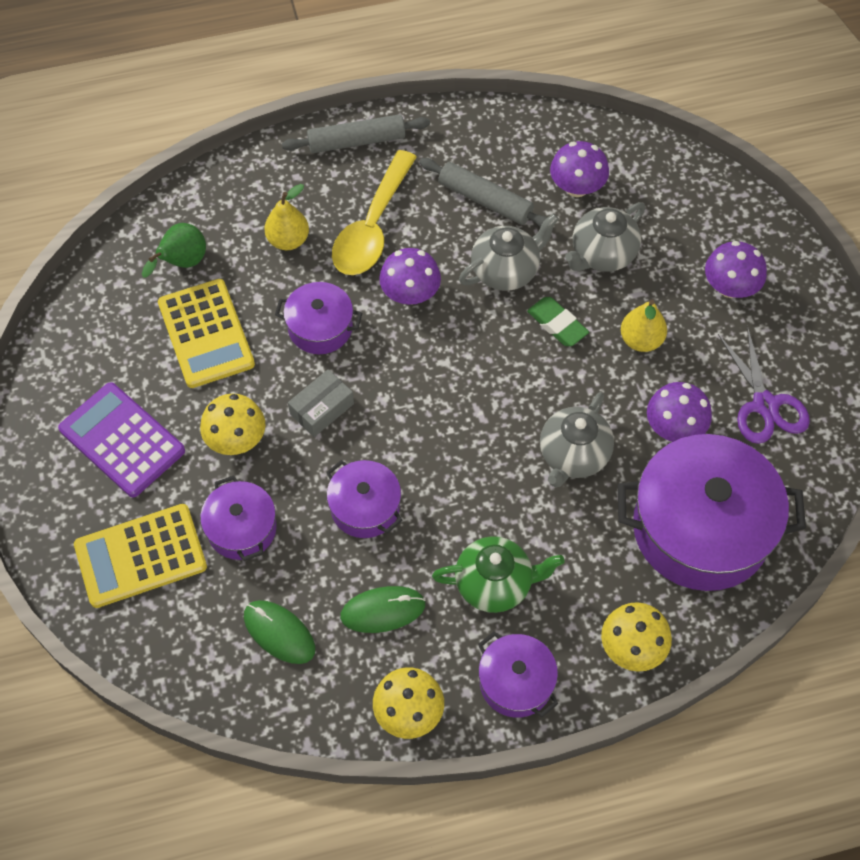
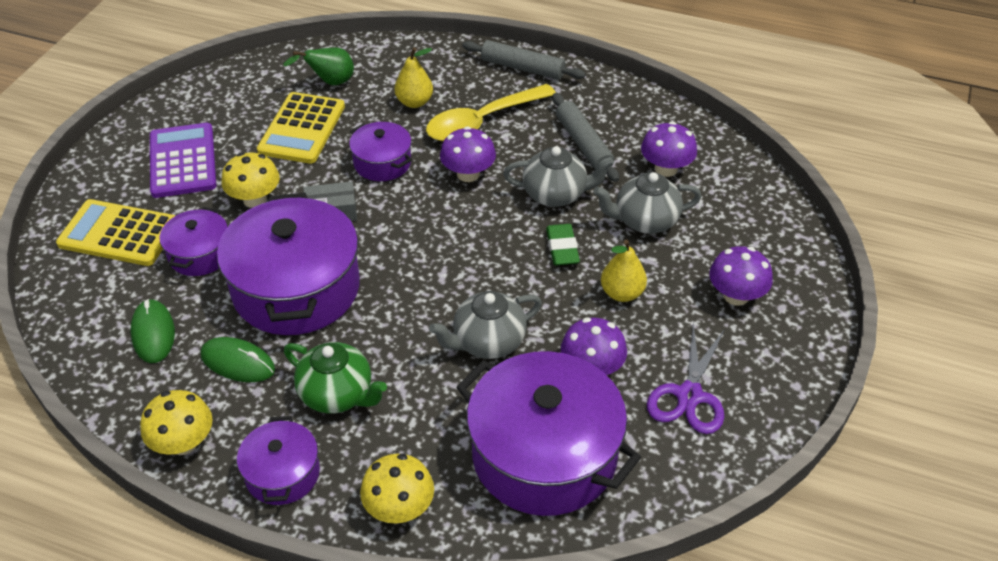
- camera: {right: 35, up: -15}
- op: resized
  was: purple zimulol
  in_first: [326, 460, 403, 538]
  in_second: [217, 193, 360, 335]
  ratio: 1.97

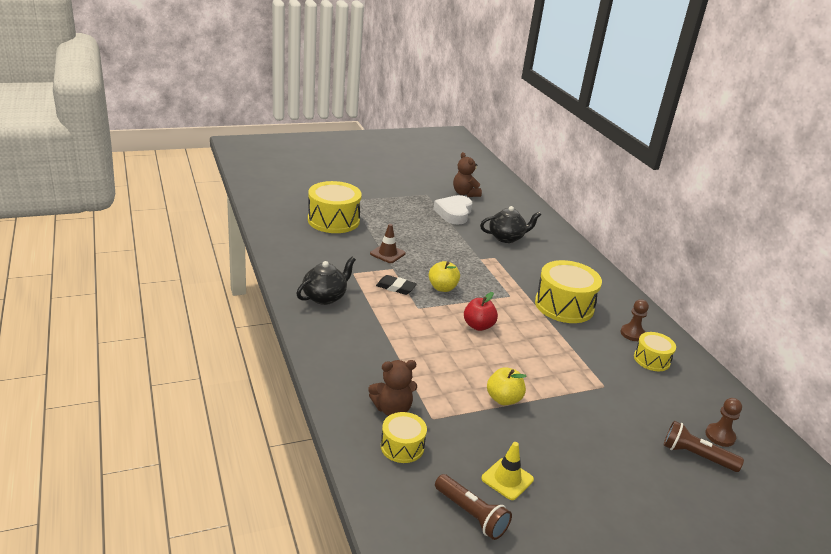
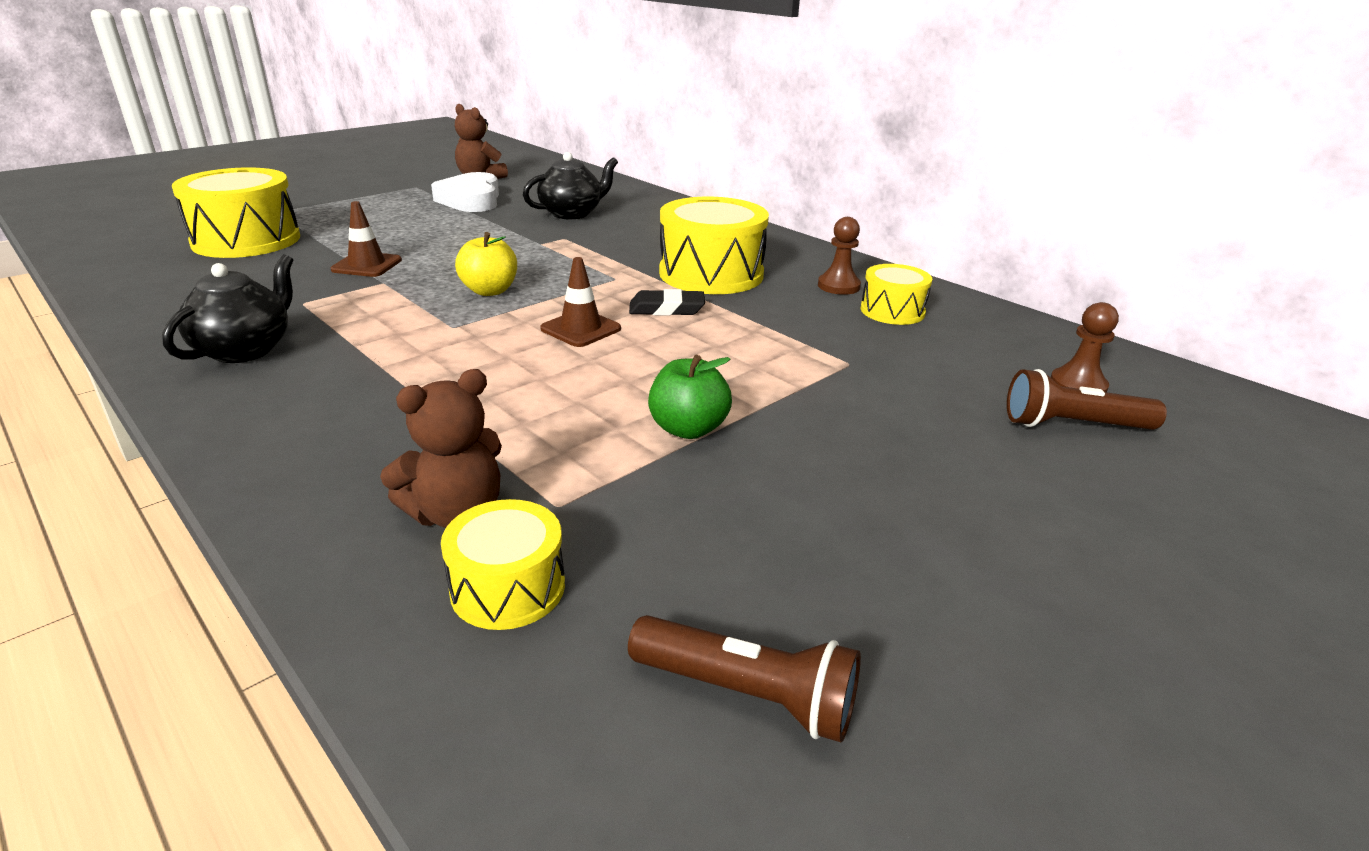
- camera: {right: -20, up: 0}
- op: replaced
  was: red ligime
  now: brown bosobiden
  in_first: [464, 292, 498, 331]
  in_second: [540, 257, 621, 347]
- op: moved
  was: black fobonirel
  in_first: [376, 275, 417, 295]
  in_second: [629, 289, 705, 316]
- op: recoloured
  was: yellow ligime
  now: green ligime
  in_first: [487, 367, 527, 405]
  in_second: [648, 355, 732, 439]
- op: removed
  was: yellow bosobiden
  in_first: [481, 442, 534, 500]

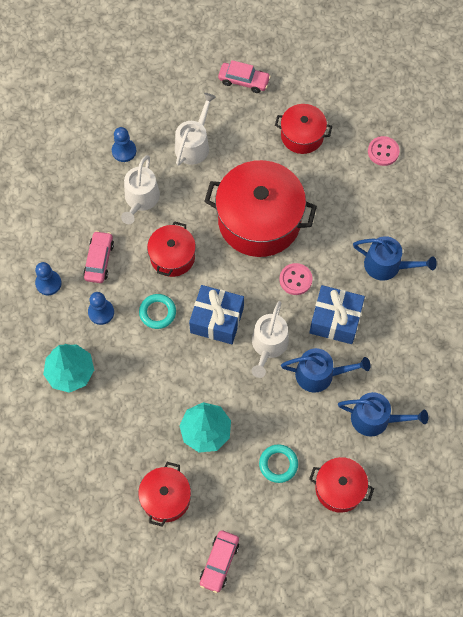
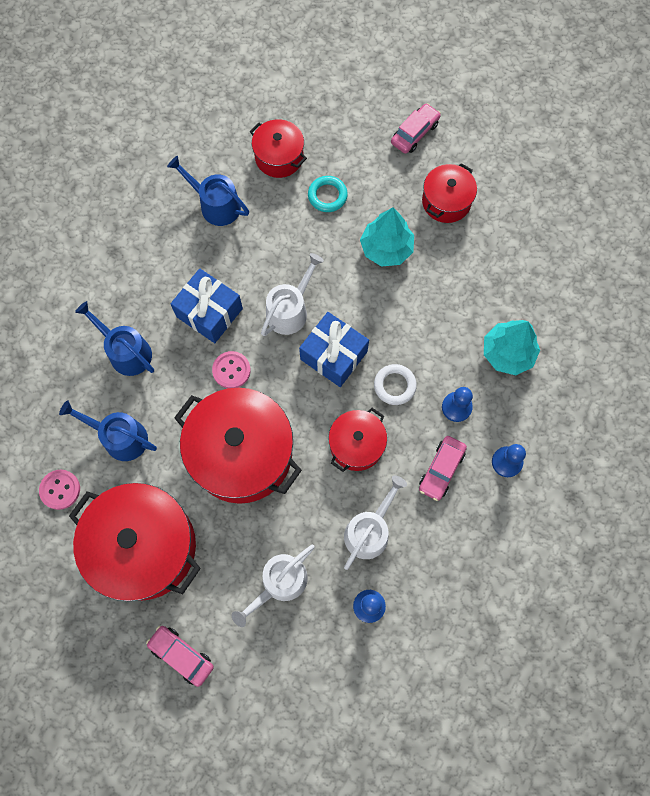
- camera: {right: -160, up: 5}
- op: moved
  was: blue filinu
  in_first: [281, 348, 370, 393]
  in_second: [59, 400, 157, 461]
- op: resized
  was: red zimulol
  in_first: [275, 104, 332, 154]
  in_second: [69, 483, 201, 601]
  ratio: 1.86
- op: recoloured
  was: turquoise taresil
  now: white taresil
  in_first: [139, 294, 176, 329]
  in_second: [374, 364, 417, 405]

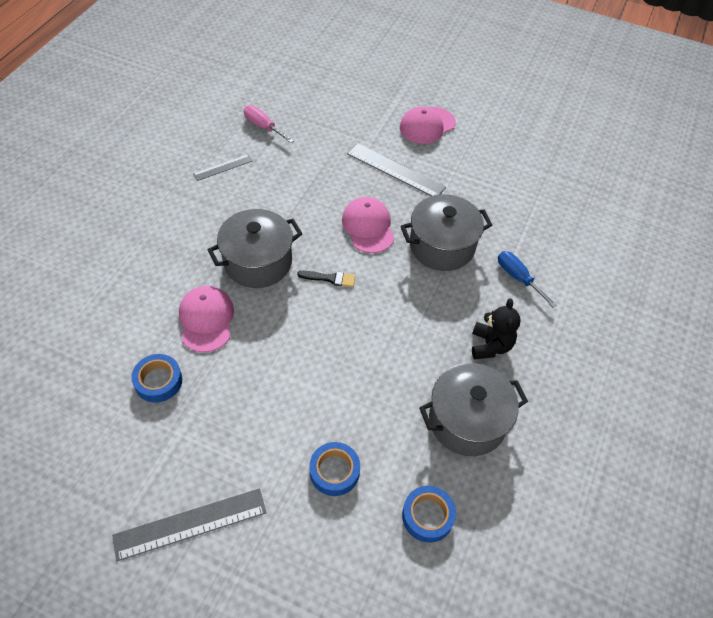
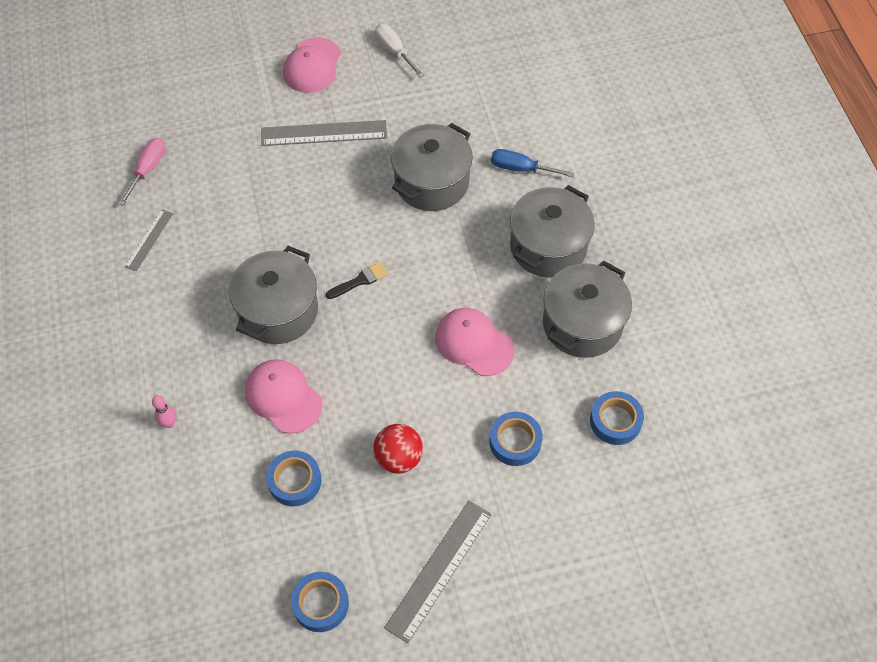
- camera: {right: -35, up: 5}
- op: turned
  was: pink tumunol
  in_first: [244, 106, 294, 143]
  in_second: [118, 138, 165, 206]
  clockwise: 105
- op: added
  now: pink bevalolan
  in_second: [152, 395, 177, 428]
- op: added
  now: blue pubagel
  in_second: [291, 572, 349, 632]
- op: added
  now: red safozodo
  in_second: [373, 424, 423, 474]
- op: added
  now: white tumunol
  in_second: [375, 24, 424, 77]
- op: moved
  was: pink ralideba
  in_first: [342, 197, 395, 253]
  in_second: [435, 308, 515, 376]
- op: replaced
  was: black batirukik
  now: grey zimulol
  in_first: [472, 298, 521, 359]
  in_second: [510, 185, 595, 278]

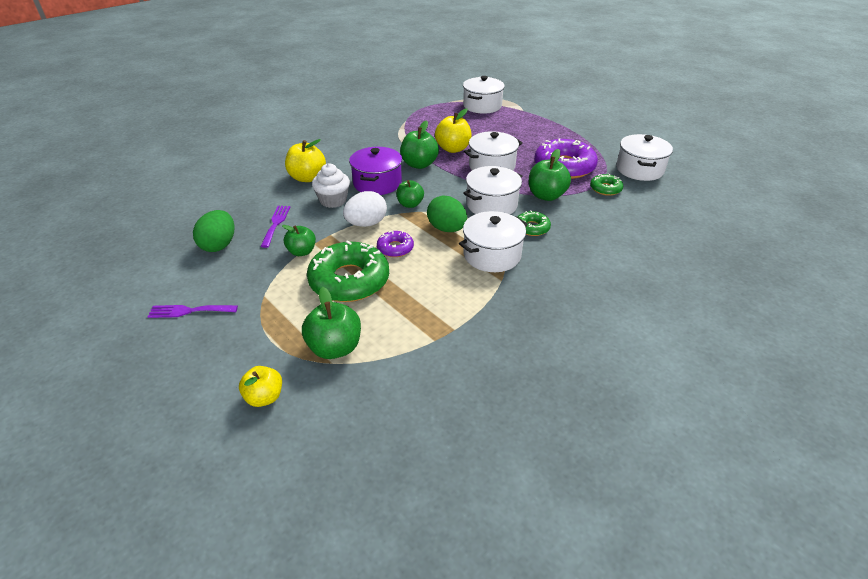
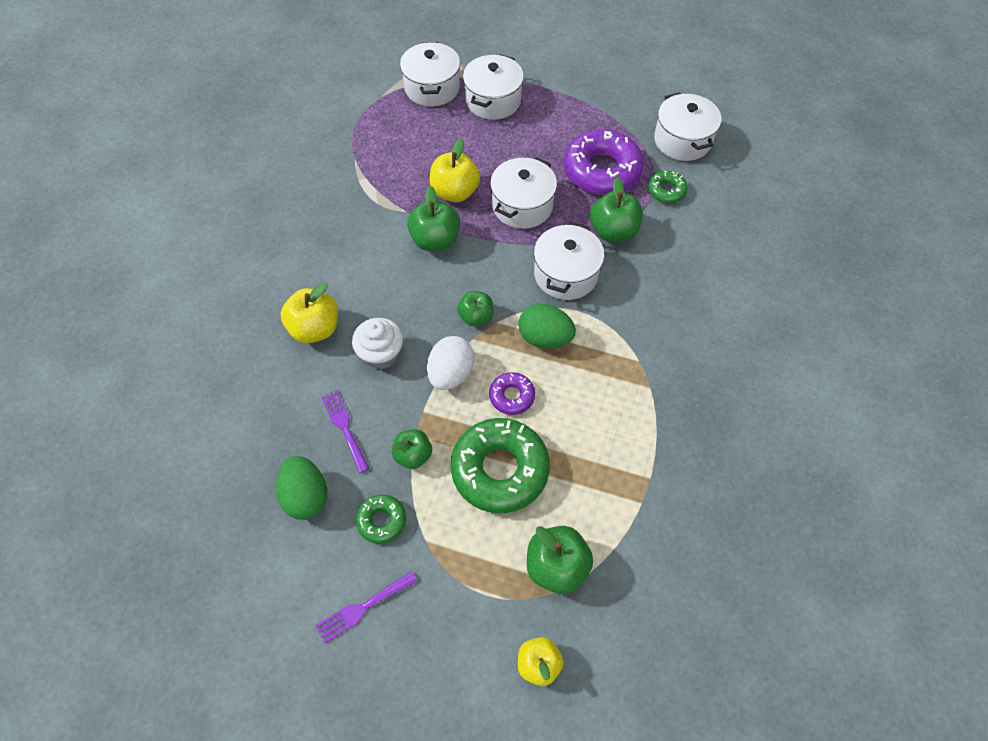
- camera: {right: -30, up: 20}
- op: moved
  was: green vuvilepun
  in_first: [518, 210, 551, 236]
  in_second: [356, 494, 406, 544]
- op: moved
  was: white zimulol
  in_first: [459, 211, 528, 272]
  in_second: [463, 54, 524, 120]
- op: removed
  was: purple zimulol
  in_first: [349, 147, 402, 195]

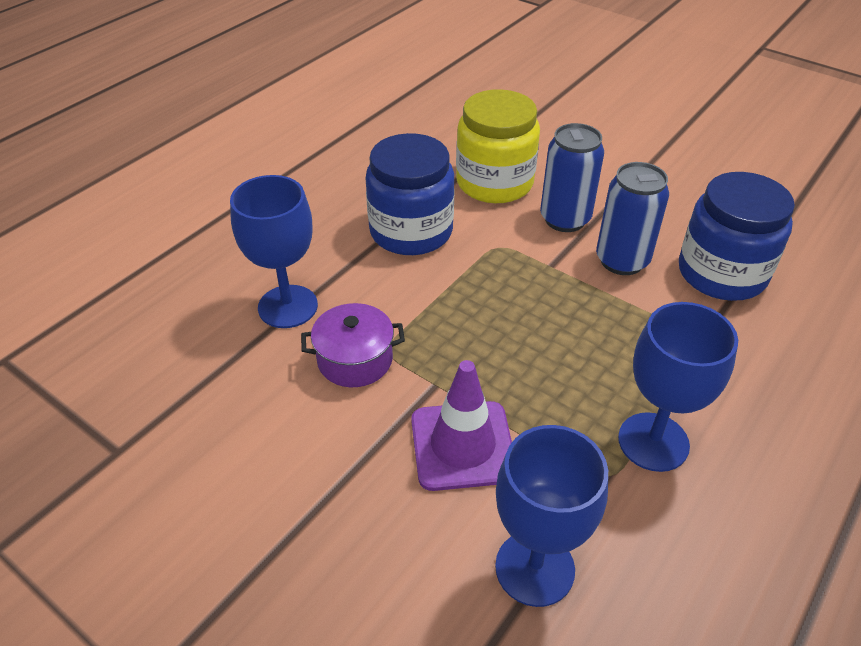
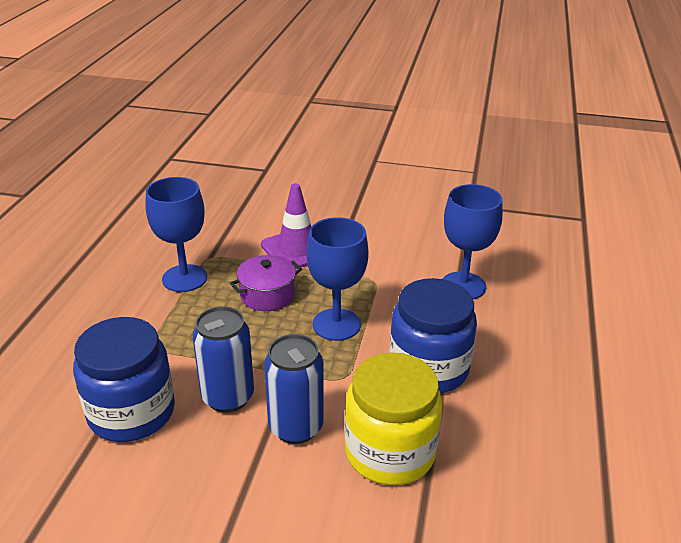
- camera: {right: 155, up: -10}
- op: moved
  was: purple zimulol
  in_first: [301, 303, 405, 387]
  in_second: [230, 255, 302, 311]
- op: moved
  was: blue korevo
  in_first: [495, 425, 608, 607]
  in_second: [307, 217, 369, 341]

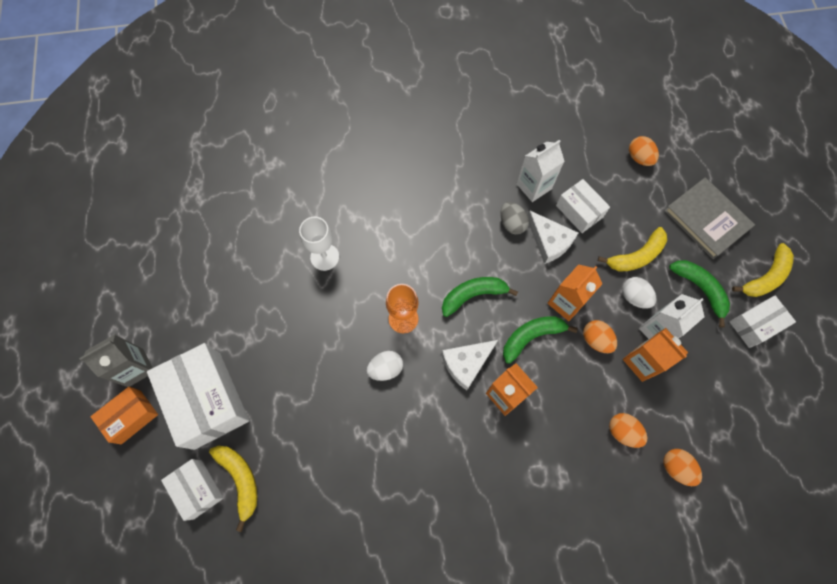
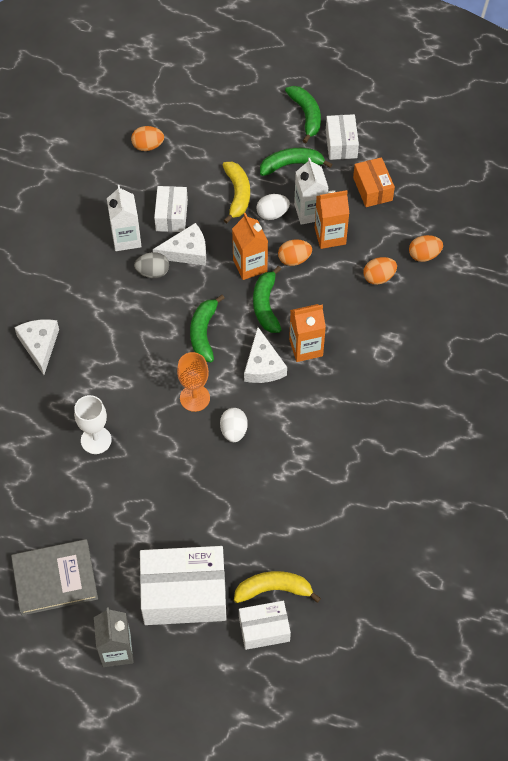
- camera: {right: -65, up: -10}
- op: moved
  was: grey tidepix
  in_first: [664, 177, 755, 259]
  in_second: [11, 539, 98, 616]
- op: added
  now: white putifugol
  in_second: [14, 319, 59, 375]
- op: turned
  was: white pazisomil
  in_first: [556, 179, 610, 233]
  in_second: [154, 186, 188, 232]
  clockwise: -75
- op: recoloured
  was: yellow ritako
  now: green ritako
  in_first: [732, 243, 794, 297]
  in_second: [285, 86, 321, 143]
- op: moved
  was: orange pazisomil
  in_first: [90, 387, 158, 444]
  in_second: [353, 157, 395, 207]

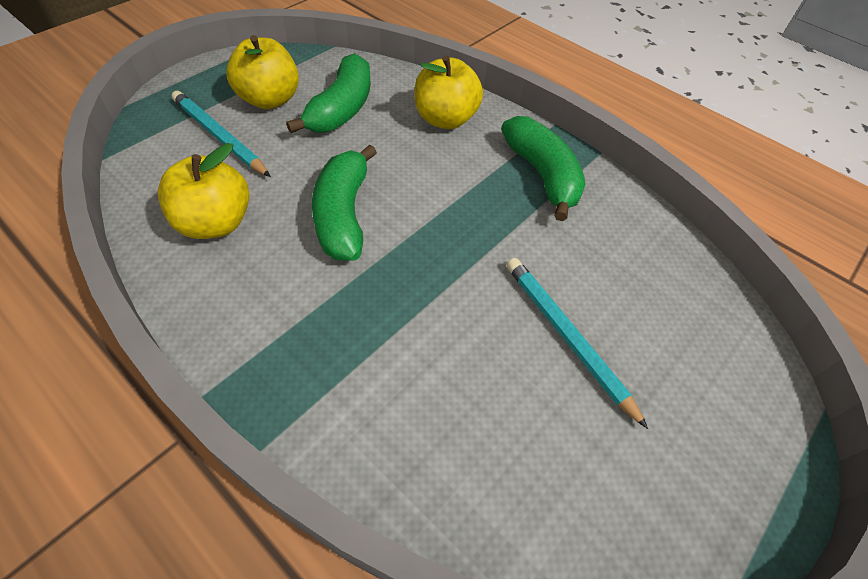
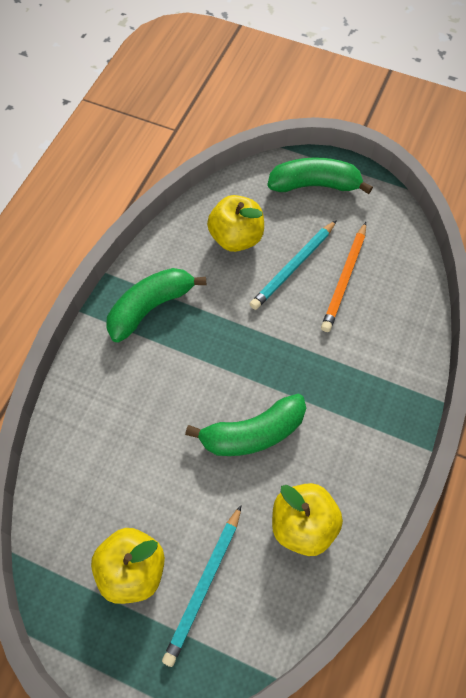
- camera: {right: -105, up: 10}
- op: moved
  was: yellow ligime
  in_first: [415, 55, 483, 129]
  in_second: [207, 195, 264, 252]
- op: moved
  was: green ritako
  in_first: [286, 53, 371, 133]
  in_second: [268, 157, 373, 194]
- op: added
  now: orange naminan
  in_second: [321, 222, 366, 332]

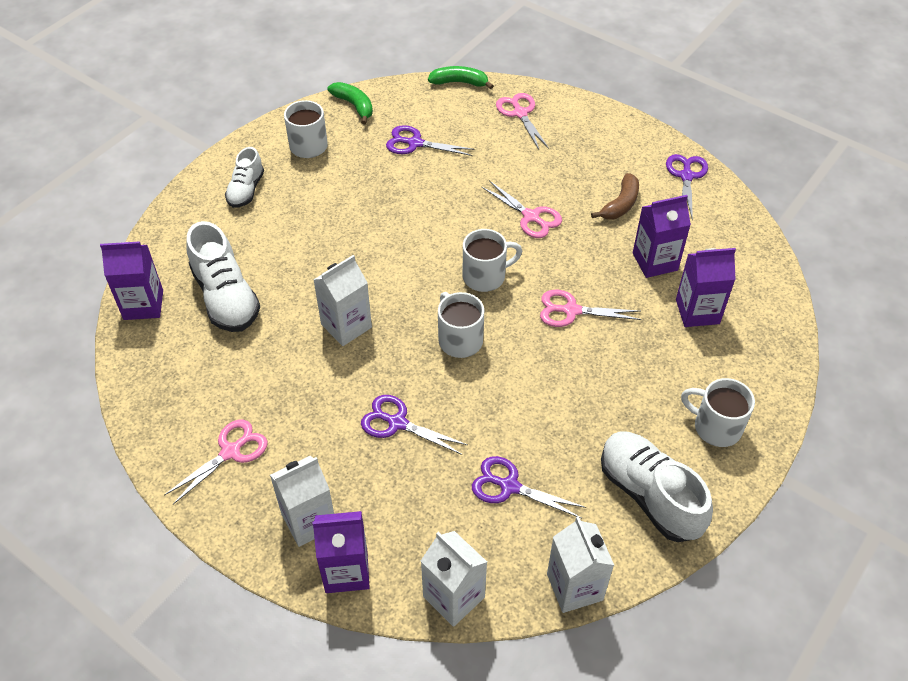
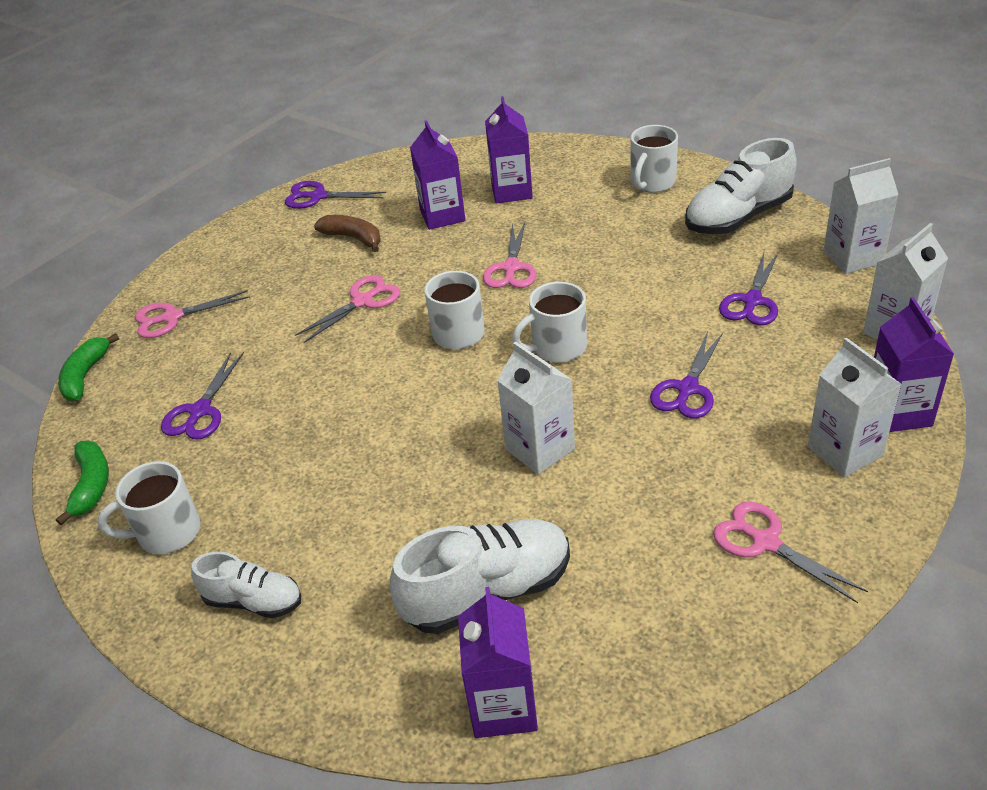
- camera: {right: -85, up: -10}
- op: turned
  was: green ritako
  in_first: [327, 82, 373, 124]
  in_second: [56, 441, 109, 525]
  clockwise: 120

